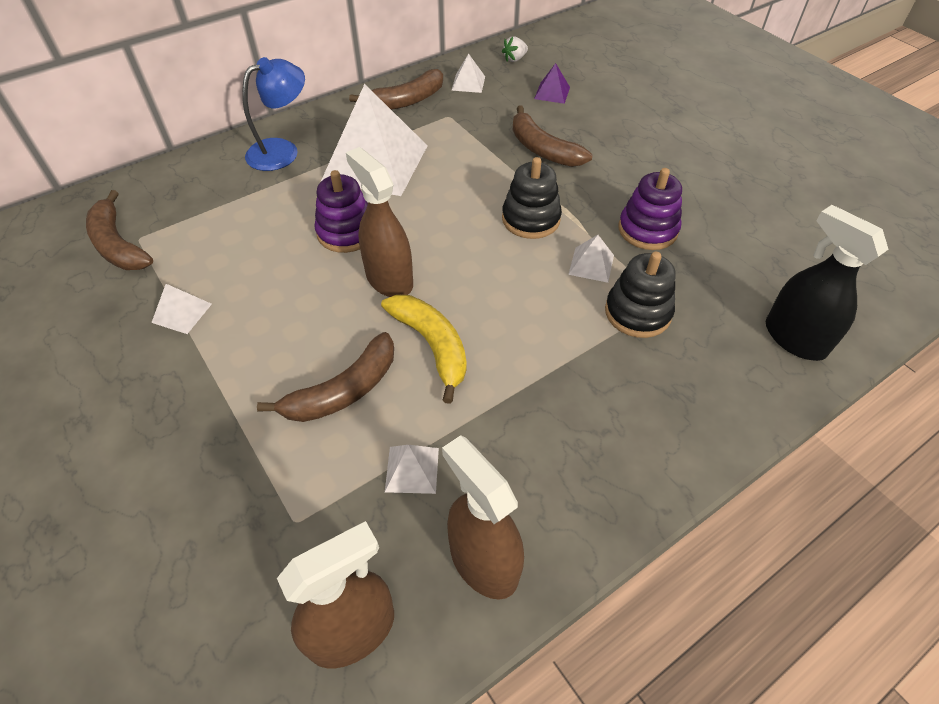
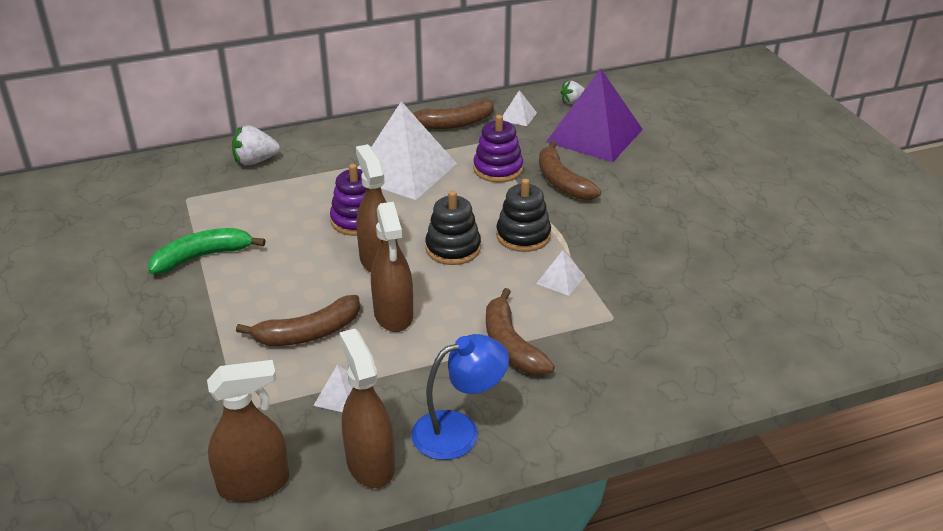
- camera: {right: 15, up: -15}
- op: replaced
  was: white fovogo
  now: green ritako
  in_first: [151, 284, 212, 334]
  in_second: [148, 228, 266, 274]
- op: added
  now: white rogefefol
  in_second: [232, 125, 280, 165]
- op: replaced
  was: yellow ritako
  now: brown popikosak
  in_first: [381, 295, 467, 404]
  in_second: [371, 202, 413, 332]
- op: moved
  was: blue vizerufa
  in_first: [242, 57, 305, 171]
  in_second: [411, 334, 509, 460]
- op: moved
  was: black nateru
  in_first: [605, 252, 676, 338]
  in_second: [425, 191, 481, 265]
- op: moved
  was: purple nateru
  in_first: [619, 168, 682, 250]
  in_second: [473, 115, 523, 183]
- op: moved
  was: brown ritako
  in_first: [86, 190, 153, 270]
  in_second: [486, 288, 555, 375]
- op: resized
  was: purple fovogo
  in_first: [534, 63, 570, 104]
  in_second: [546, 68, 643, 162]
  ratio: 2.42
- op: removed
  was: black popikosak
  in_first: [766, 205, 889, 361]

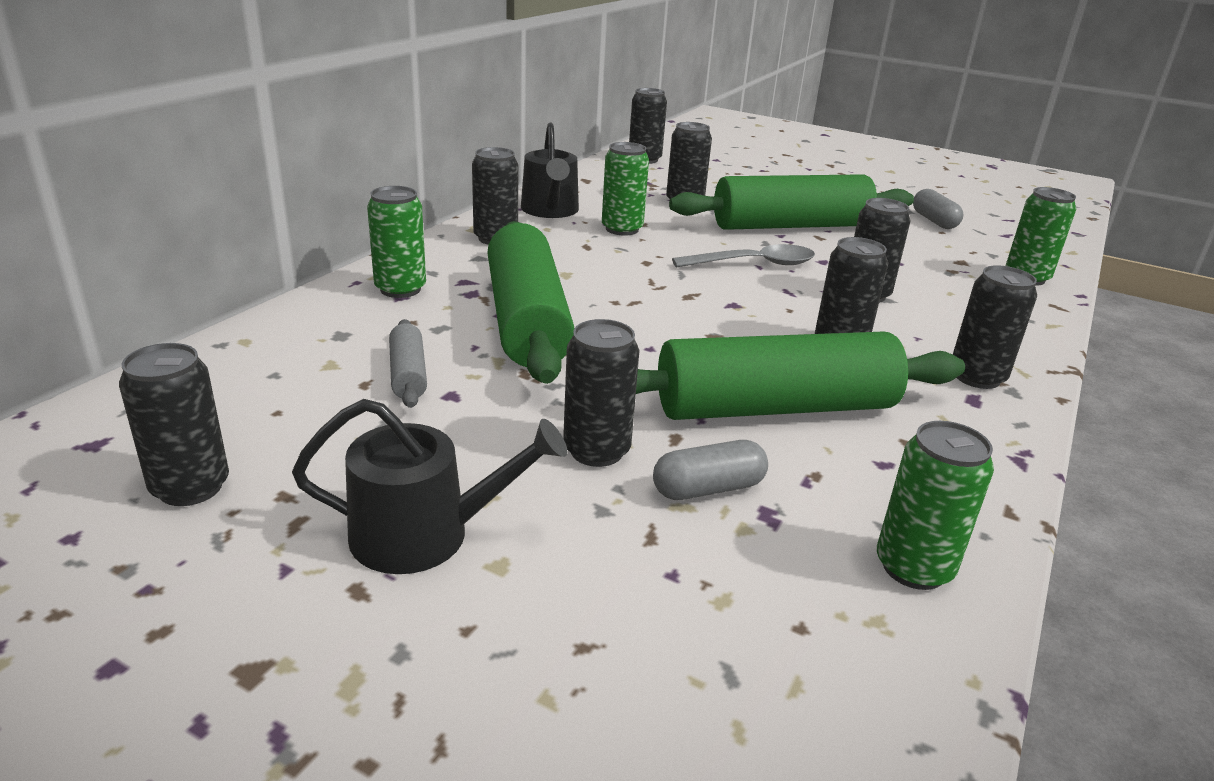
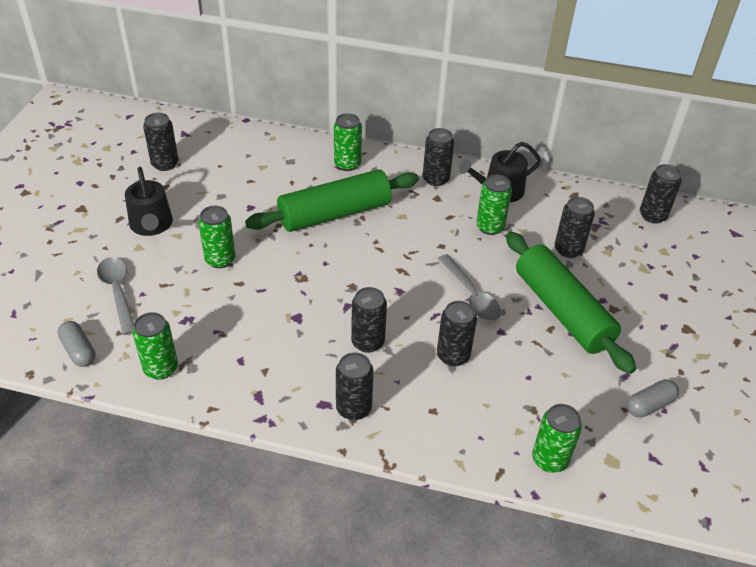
- camera: {right: 75, up: 15}
- op: moved
  was: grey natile
  in_first: [653, 440, 768, 500]
  in_second: [57, 321, 95, 367]
- op: added
  now: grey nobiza
  in_second: [97, 257, 134, 335]
- op: recoloured
  was: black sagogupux
  now: green sagogupux
  in_first: [563, 319, 640, 467]
  in_second: [198, 206, 236, 268]
- op: removed
  was: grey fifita
  in_first: [389, 319, 427, 408]
- op: removed
  was: green fifita
  in_first: [636, 331, 965, 420]

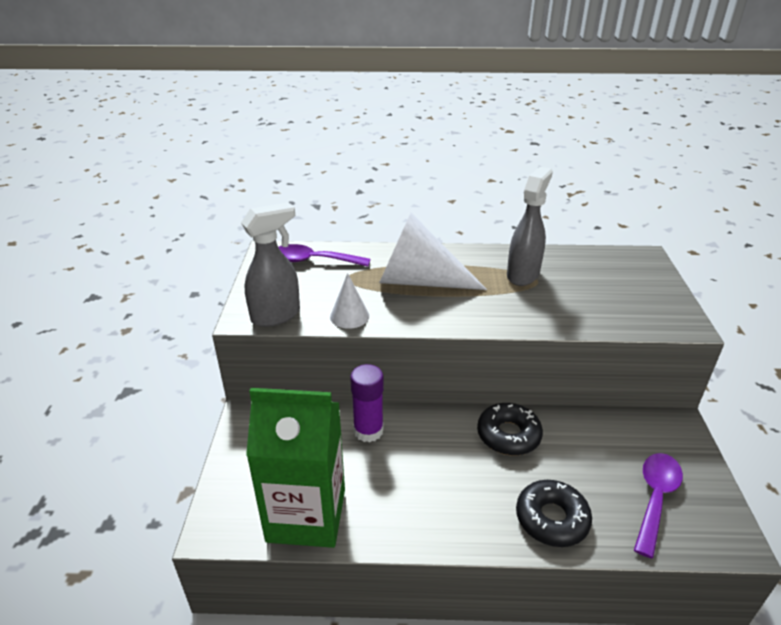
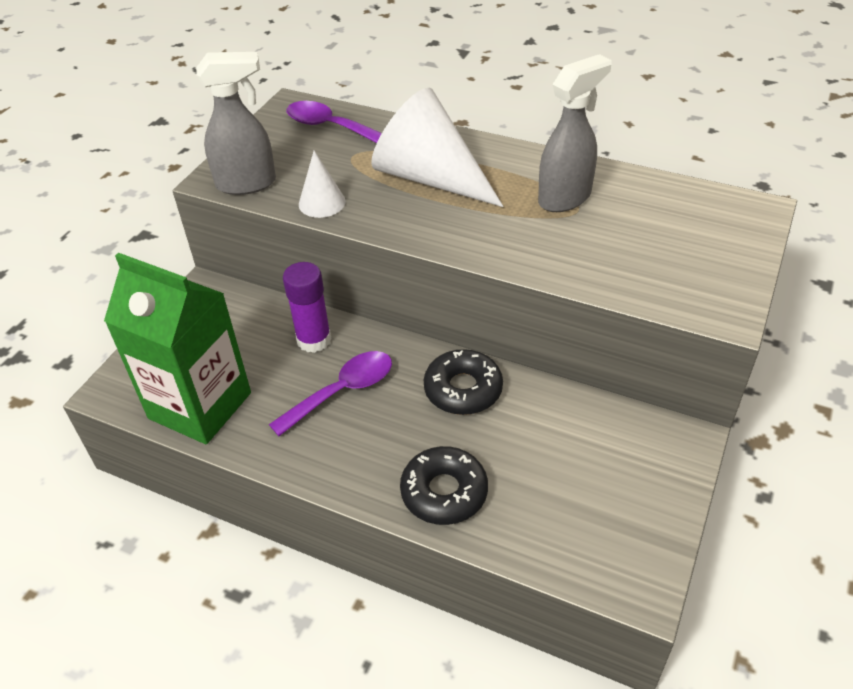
- camera: {right: 25, up: 10}
- op: moved
  was: purple nobiza
  in_first: [634, 453, 683, 558]
  in_second: [269, 351, 392, 436]

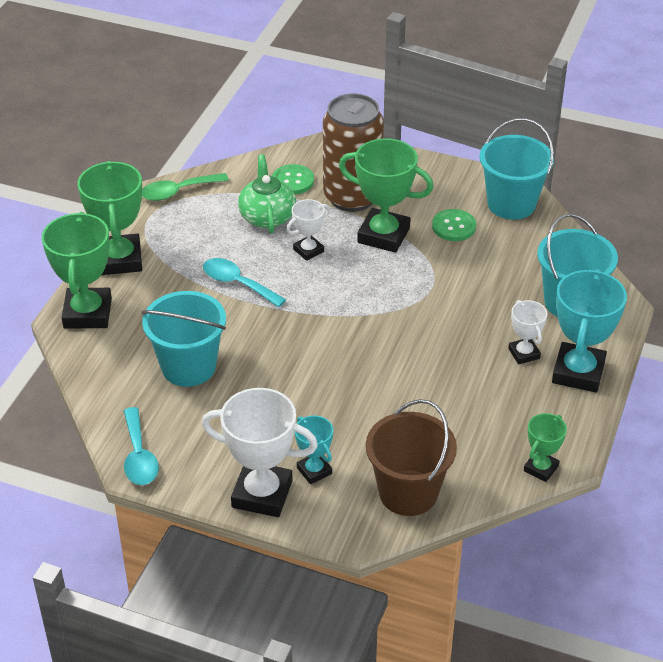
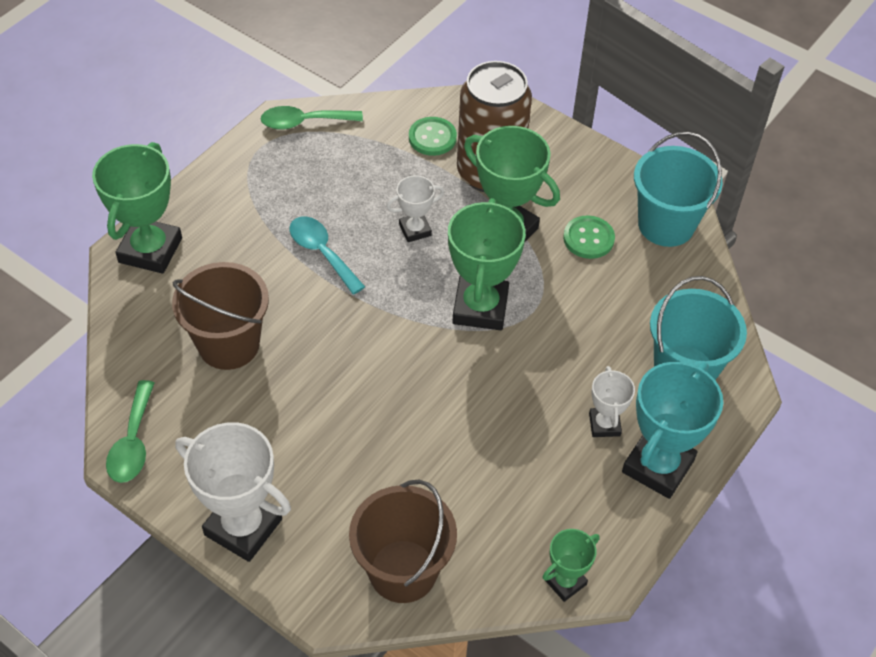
- camera: {right: 15, up: 10}
- op: recoloured
  was: turquoise nobiza
  now: green nobiza
  in_first: [124, 407, 159, 485]
  in_second: [106, 380, 154, 483]
- op: recoloured
  was: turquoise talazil
  now: brown talazil
  in_first: [141, 291, 226, 387]
  in_second: [172, 262, 269, 370]
- op: moved
  was: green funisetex
  in_first: [77, 161, 142, 275]
  in_second: [448, 198, 526, 330]
- op: removed
  was: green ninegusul
  in_first: [238, 154, 296, 234]
- op: removed
  was: turquoise funisetex
  in_first: [295, 416, 333, 484]

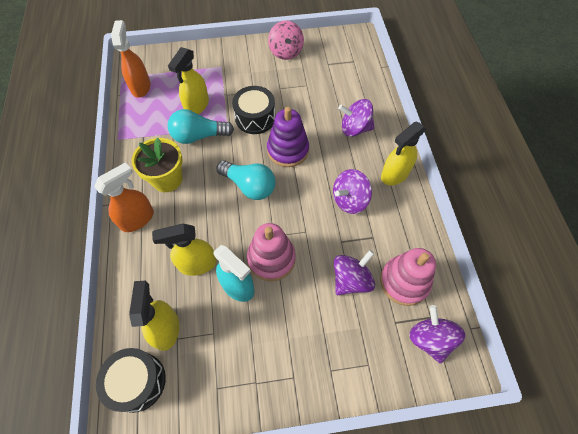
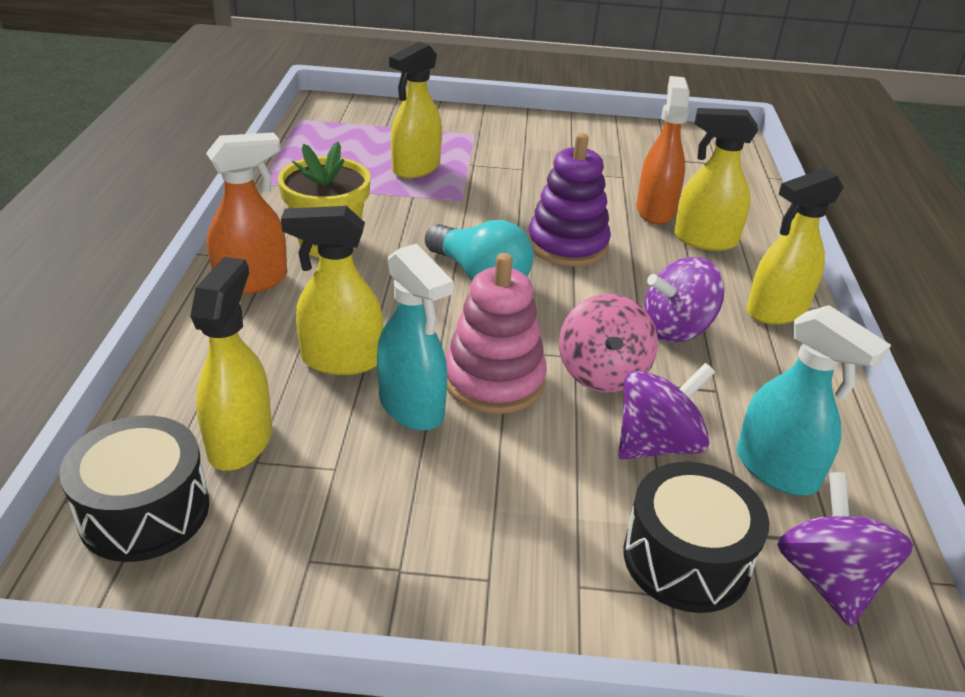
- camera: {right: 10, up: -25}
- op: moved
  was: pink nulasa
  in_first: [268, 21, 304, 60]
  in_second: [559, 294, 658, 393]
- op: moved
  was: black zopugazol
  in_first: [232, 86, 275, 134]
  in_second: [623, 462, 769, 613]
- op: moved
  was: orange popikosak
  in_first: [111, 20, 151, 98]
  in_second: [636, 76, 690, 224]
- op: replaced
  was: purple nulasa
  now: yellow popikosak
  in_first: [338, 99, 374, 137]
  in_second: [674, 108, 758, 251]
- op: replaced
  was: pink nateru
  now: turquoise popikosak
  in_first: [380, 248, 436, 306]
  in_second: [737, 305, 891, 495]
- op: removed
  was: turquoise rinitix
  in_first: [168, 109, 234, 144]

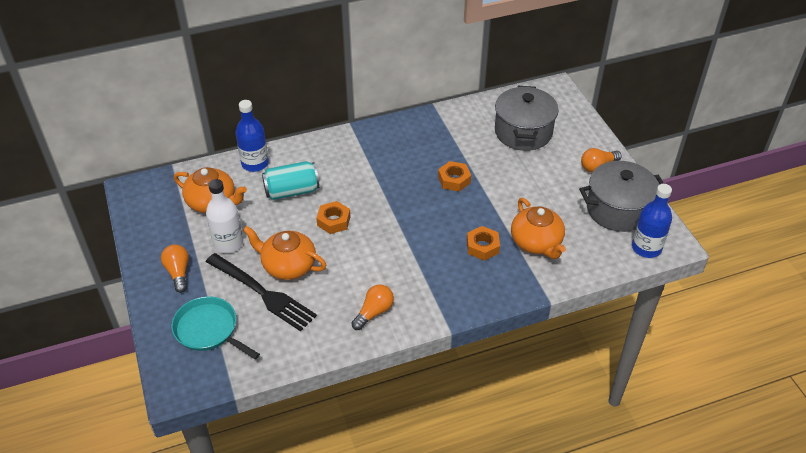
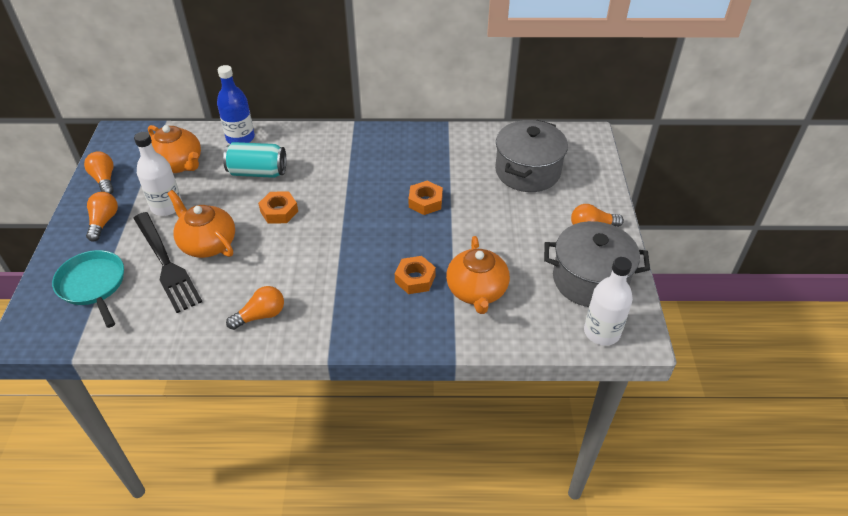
- camera: {right: 20, up: 0}
- op: added
  now: orange rinitix
  in_second: [84, 151, 114, 194]
- op: recoloured
  was: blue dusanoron
  now: white dusanoron
  in_first: [632, 184, 672, 258]
  in_second: [584, 257, 633, 346]

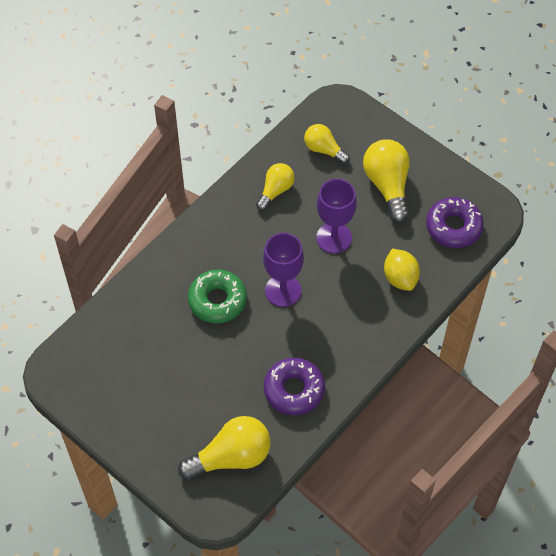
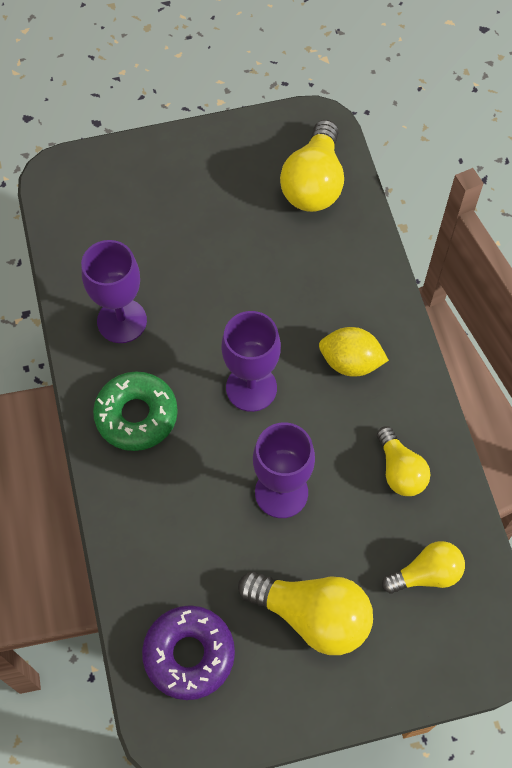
- camera: {right: 125, up: 5}
- op: replaced
  was: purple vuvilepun
  now: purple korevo
  in_first: [264, 358, 325, 415]
  in_second: [81, 240, 147, 343]
- op: moved
  was: green vuvilepun
  in_first: [188, 269, 247, 323]
  in_second: [93, 371, 178, 451]
- op: moved
  was: yellow rinitix
  in_first: [178, 416, 271, 480]
  in_second: [280, 120, 344, 212]
- op: moved
  was: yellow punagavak
  in_first: [384, 249, 420, 291]
  in_second: [319, 327, 389, 377]

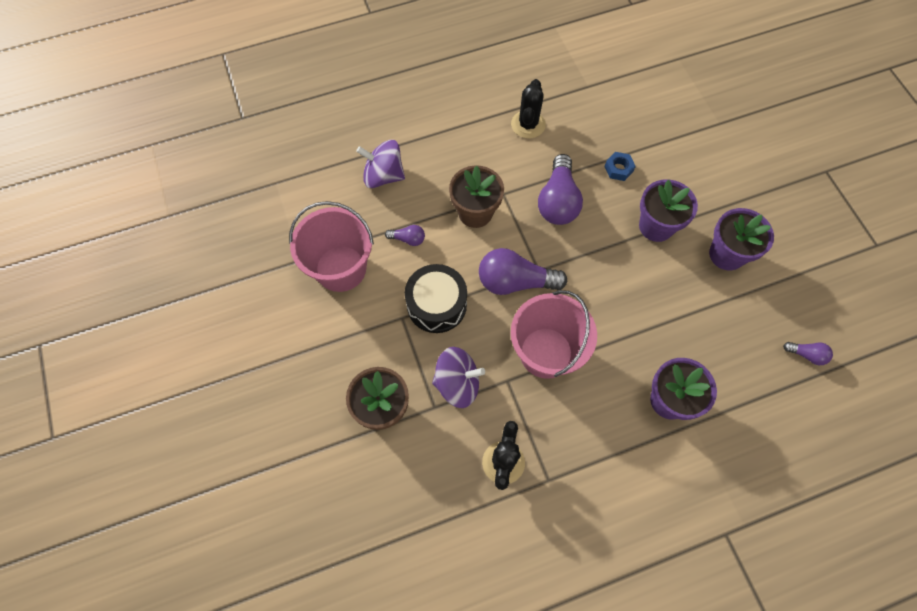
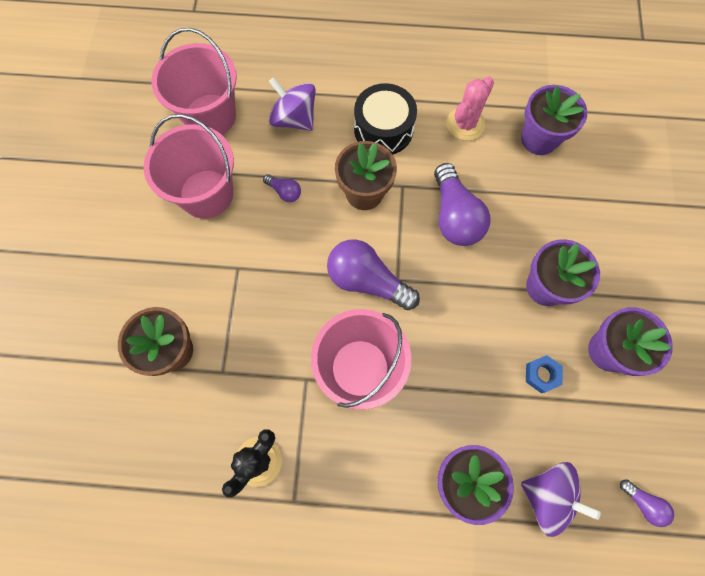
- camera: {right: 25, up: 5}
- op: added
  now: pink talazil
  in_second: [151, 28, 237, 135]
- op: moved
  was: black zopugazol
  in_first: [405, 264, 467, 333]
  in_second: [354, 83, 417, 154]
- op: turned
  was: purple rinitix
  in_first: [538, 154, 583, 225]
  in_second: [434, 163, 490, 246]
  clockwise: -45
- op: recoloured
  was: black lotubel
  now: pink lotubel
  in_first: [511, 79, 546, 139]
  in_second: [446, 76, 494, 141]
- op: added
  now: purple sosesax
  in_second: [521, 85, 587, 155]
- op: moved
  was: purple nulasa
  in_first: [432, 347, 485, 408]
  in_second: [521, 462, 601, 537]
- op: moved
  was: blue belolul
  in_first: [604, 152, 636, 181]
  in_second: [526, 355, 563, 393]

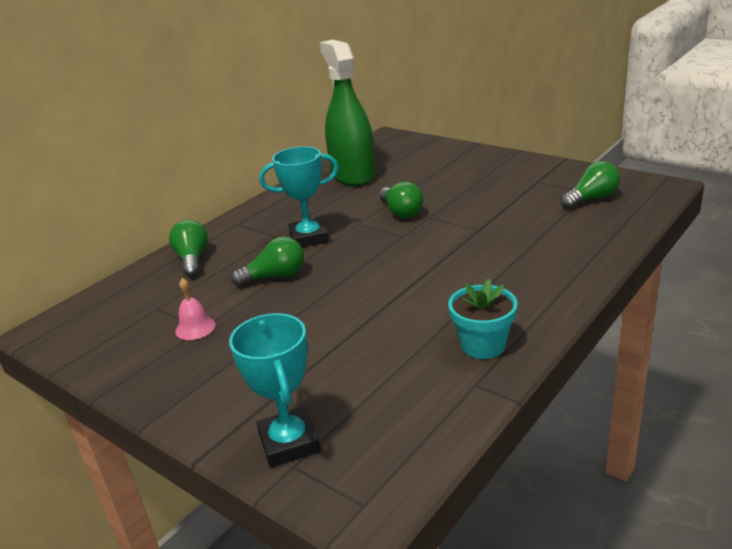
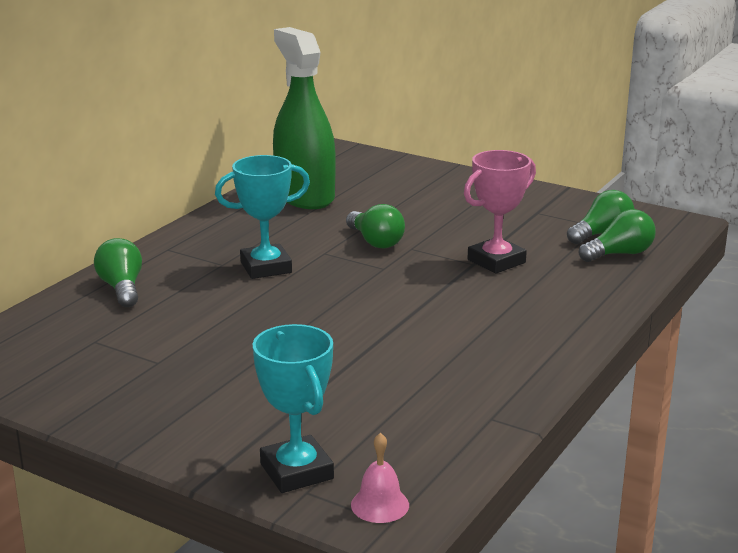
- camera: {right: -10, up: -5}
- op: moved
  was: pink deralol
  in_first: [175, 278, 216, 340]
  in_second: [351, 433, 409, 523]
- op: added
  now: pink funisetex
  in_second: [464, 150, 536, 274]
- op: moved
  was: green rinitix
  in_first: [231, 236, 304, 287]
  in_second: [579, 209, 656, 262]
- op: removed
  was: turquoise sosesax
  in_first: [448, 279, 518, 359]

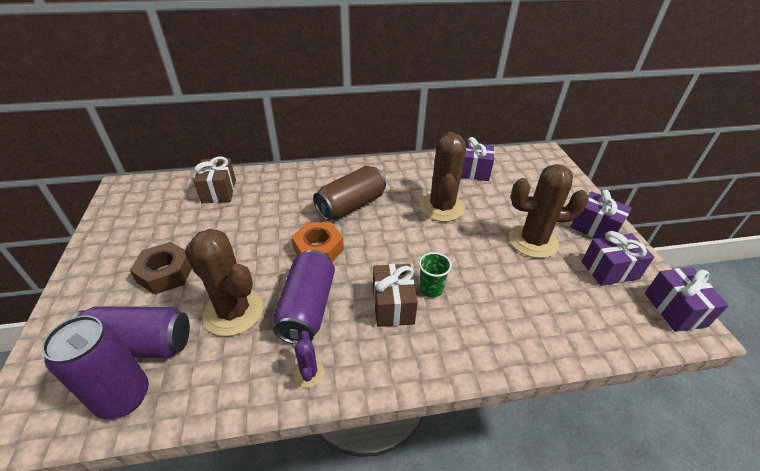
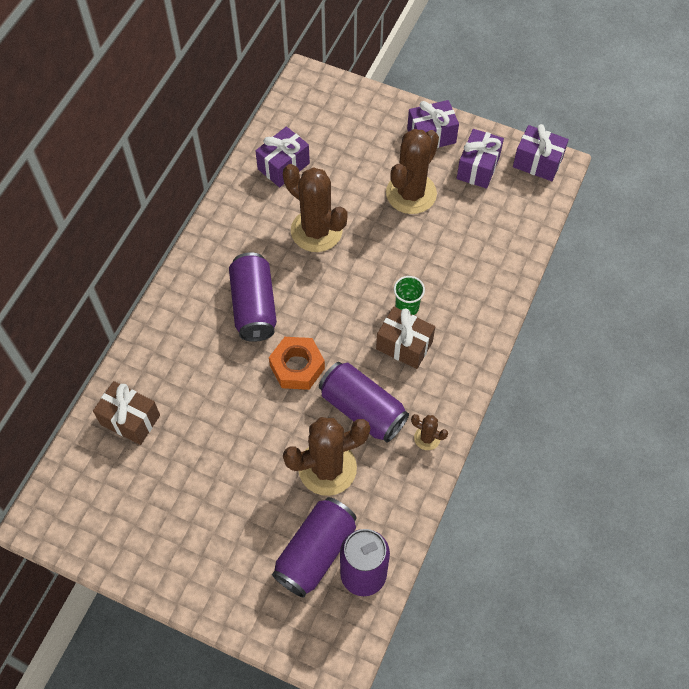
- camera: {right: -55, up: 20}
- op: recoloured
  was: brown sagogupux
  now: purple sagogupux
  in_first: [313, 166, 386, 221]
  in_second: [229, 252, 277, 342]
- op: recoloured
  was: purple lotubel
  now: brown lotubel
  in_first: [294, 330, 324, 387]
  in_second: [411, 414, 448, 450]
- op: removed
  was: brown belolul
  in_first: [130, 242, 192, 294]

